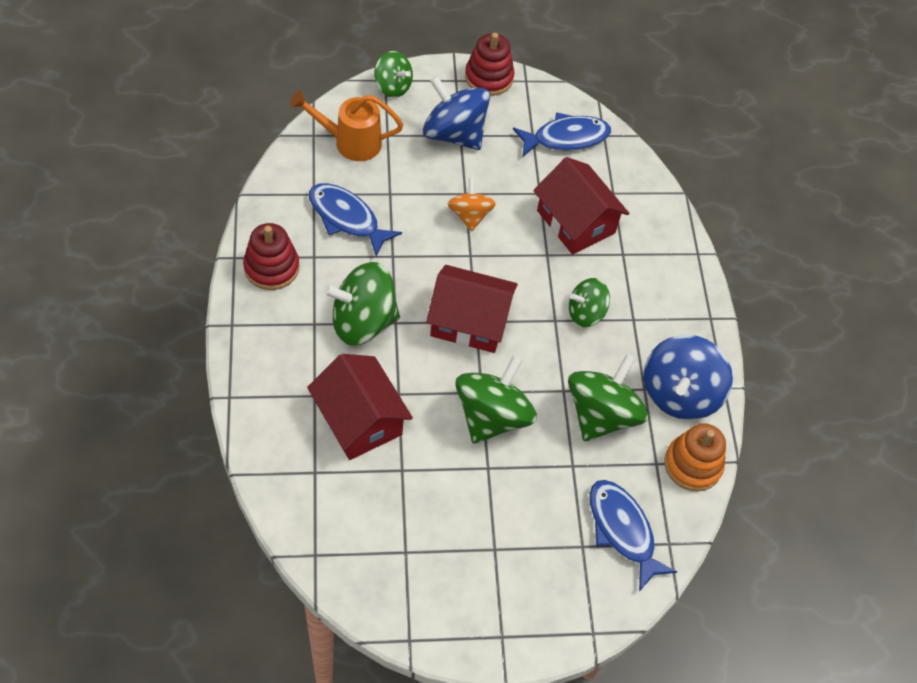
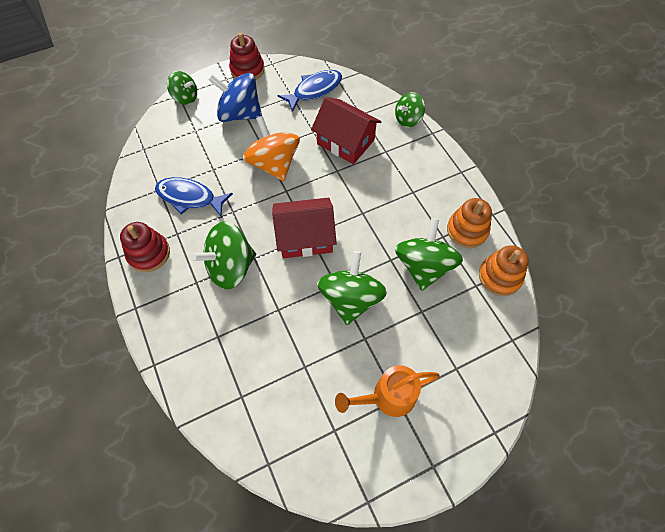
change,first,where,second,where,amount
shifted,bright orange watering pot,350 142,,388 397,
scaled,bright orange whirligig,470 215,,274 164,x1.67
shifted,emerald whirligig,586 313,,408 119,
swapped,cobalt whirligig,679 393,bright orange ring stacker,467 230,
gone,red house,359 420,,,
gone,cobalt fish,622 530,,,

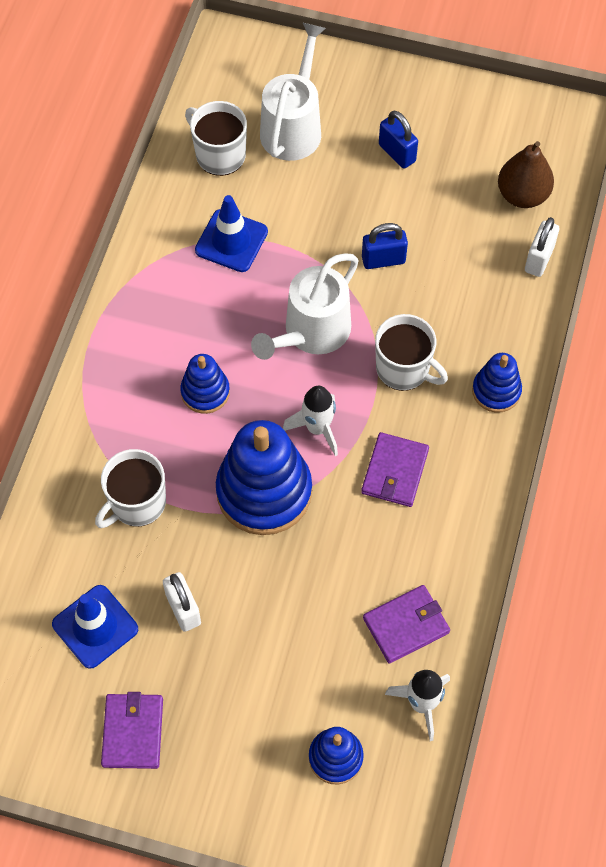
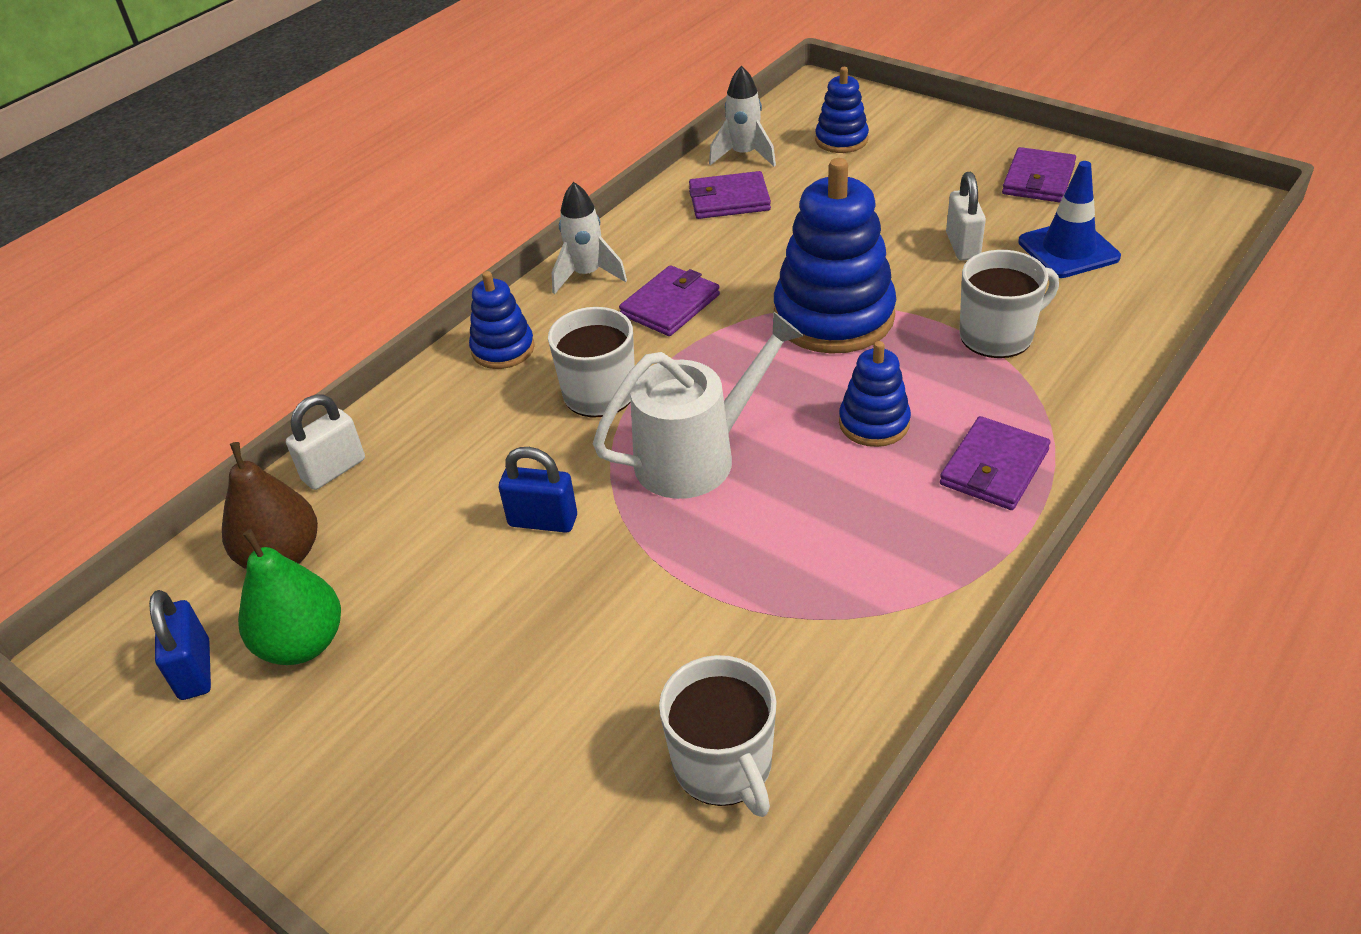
change,first,where,second,where,amount
gone,snow-white watering pot,293 126,,,
shifted,cobalt padlock,397 153,,195 670,
gone,cobalt road cone,231 241,,,
shifted,snow-white spaceship,317 428,,587 275,
new,,,violet wallet,994 467,
new,,,emerald toy pear,302 643,

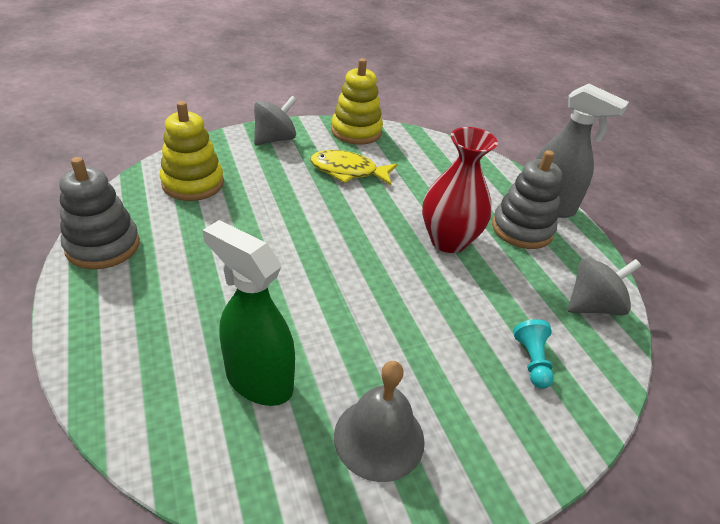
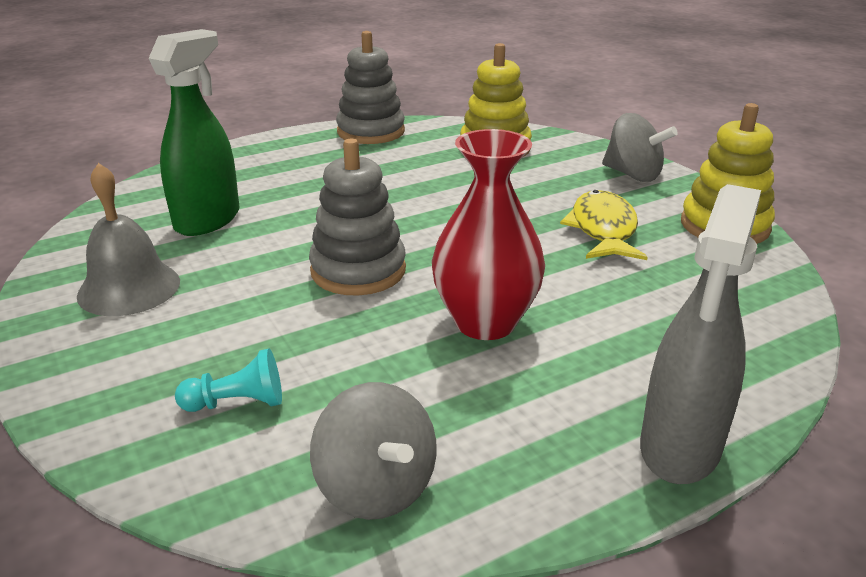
change,first,where,second,where,amount
shifted,gray ring stacker,522 229,,358 270,

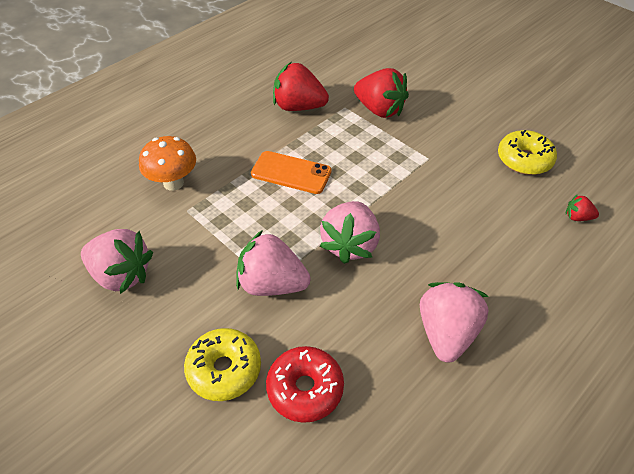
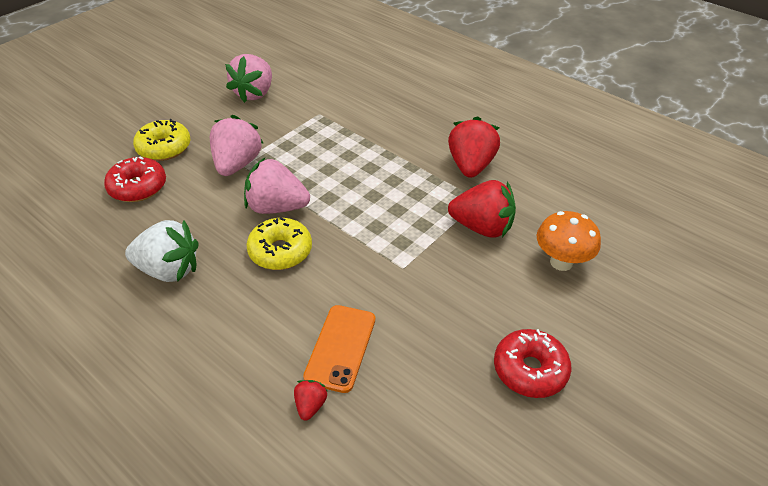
change,first,where,second,where,amount
rotated,red berry,379 110,,482 227,105 degrees counterclockwise
shifted,yellow doughnut,524 160,,280 251,
shifted,bright orange fungus,173 183,,561 262,
shifted,bright orange smartphone,291 173,,341 348,
repainted,rosy berry,446 333,snow-white berry,169 270,
new,,,red doughnut,530 370,

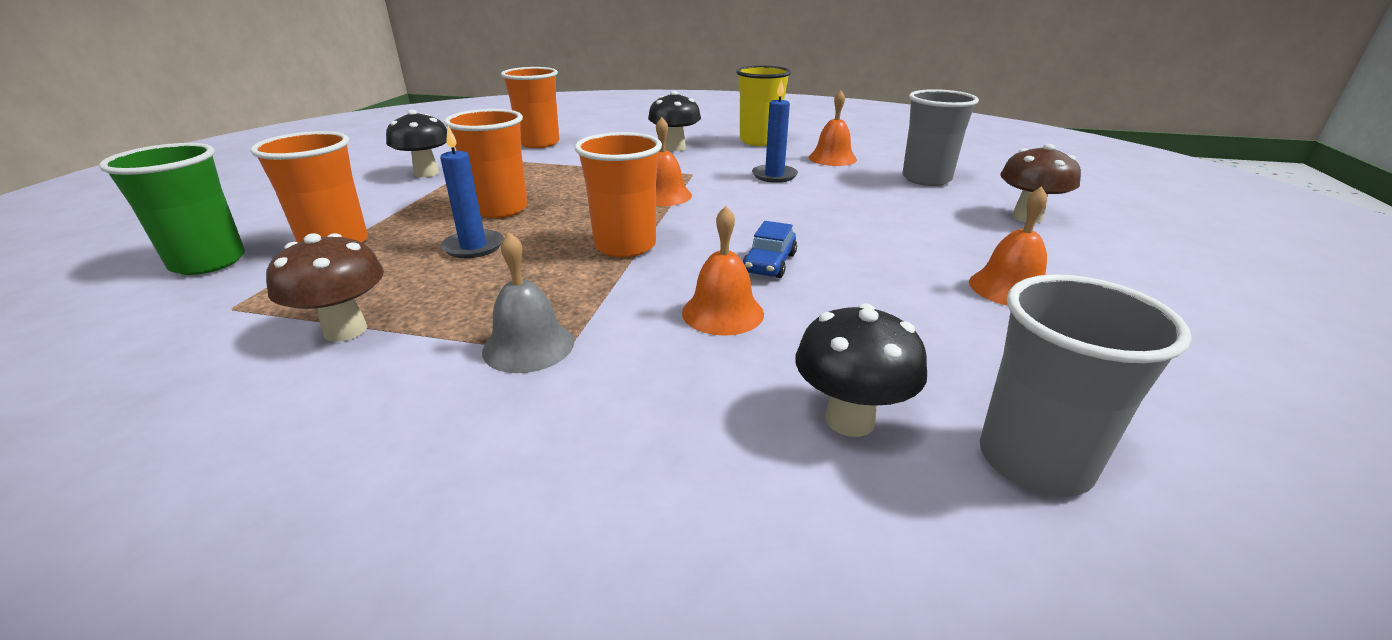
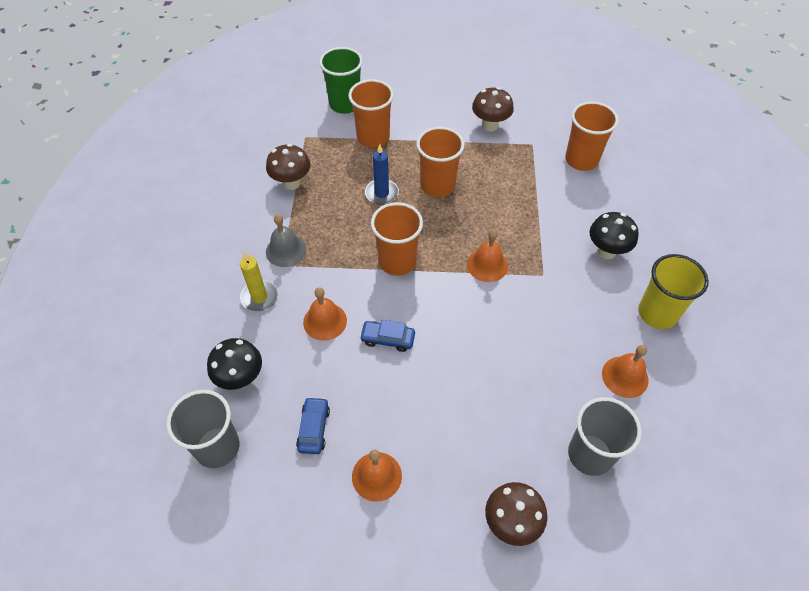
change,first,where,second,where,amount
gone,cobalt candle,774 176,,,
repainted,black fungus,426 173,dark brown fungus,490 125,
new,,,yellow candle,259 297,
new,,,cobalt car,313 428,

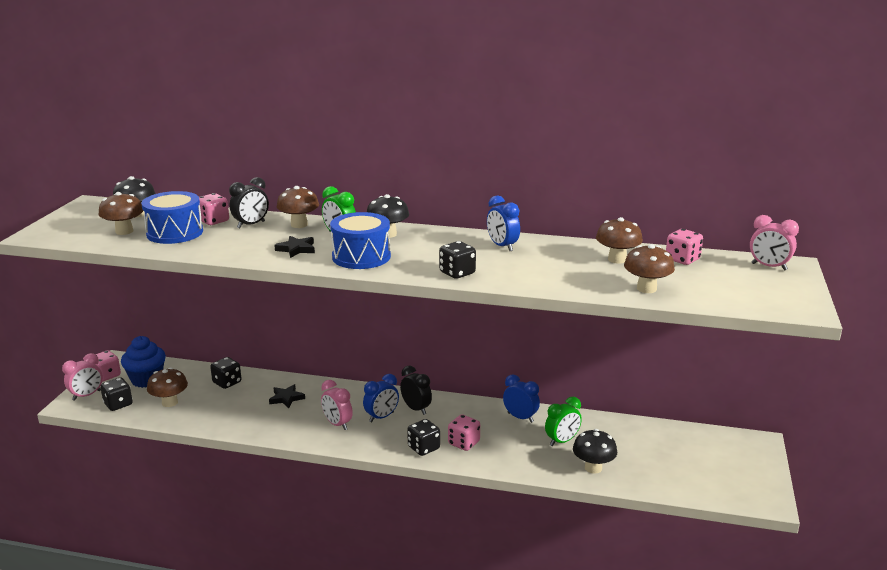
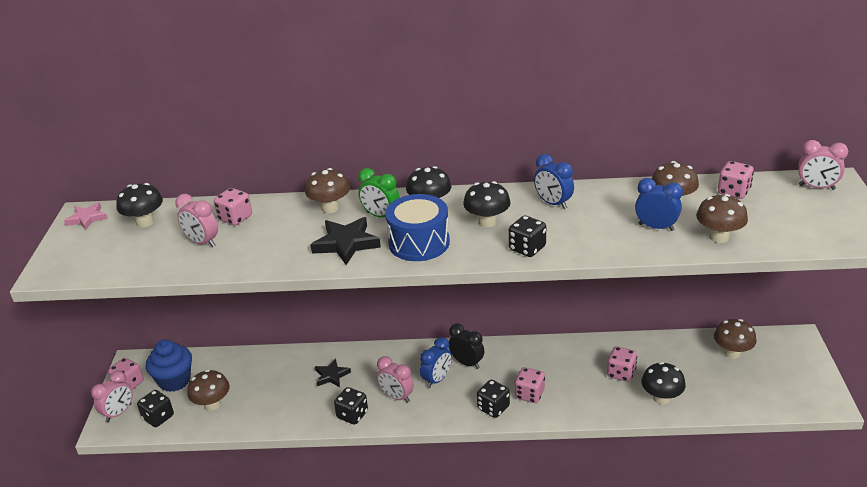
change,first,where,second,where,amount
gone,black alarm clock,251 225,,,
swapped,cobalt snare drum,175 233,rosy alarm clock,202 242,
shifted,dark brown fungus,124 231,,732 353,
scaled,black five-pointed star,296 249,,346 243,x1.57
shifted,black dice,227 382,,352 415,
shifted,cobalt alarm clock,520 417,,656 227,
swapped,emerald alarm clock,562 441,rosy dice,621 373,
new,,,black fungus,487 222,
new,,,rosy five-pointed star,87 218,

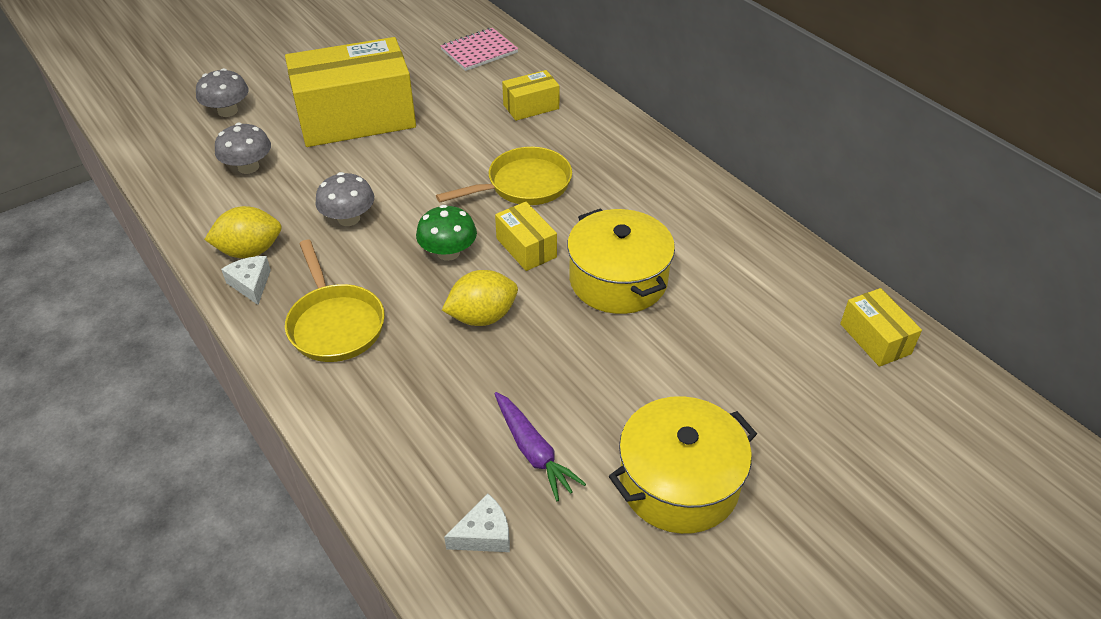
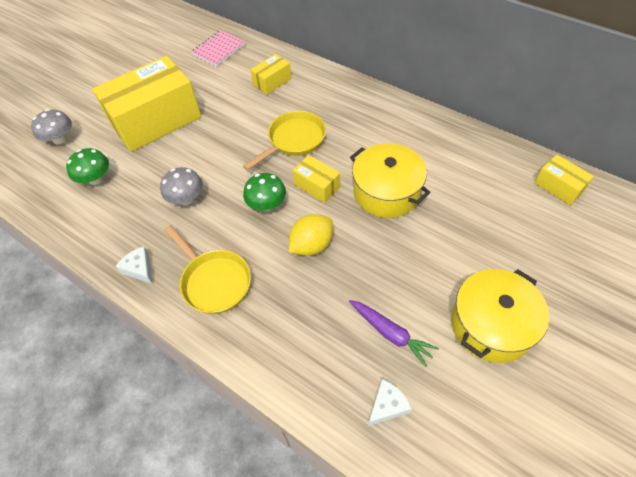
change,first,where,second,where,amount
repainted,gray fungus,248 167,emerald fungus,95 178,
gone,yellow toy lemon,250 251,,,

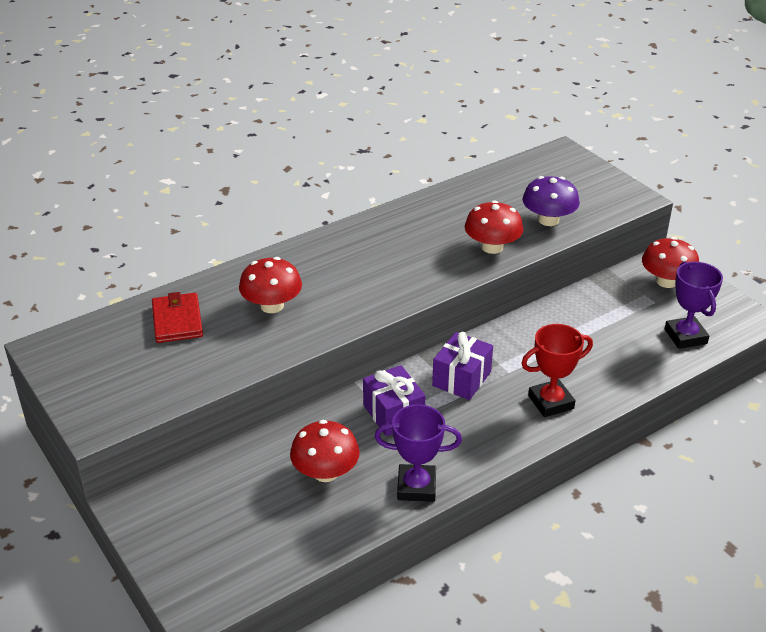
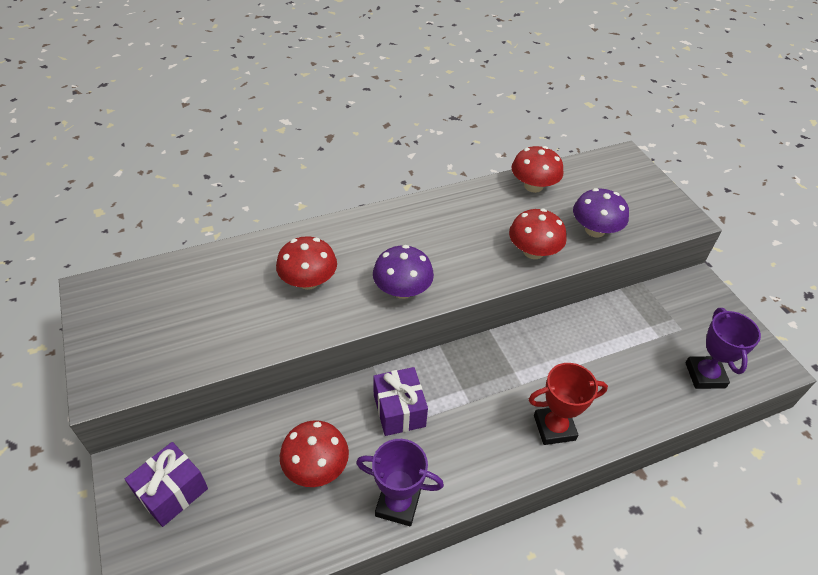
change,first,where,second,where,amount
shifted,red fungus,666 281,,533 186,
gone,red wallet,177 321,,,
shifted,violet wrapped gift,461 379,,172 492,
new,,,violet fungus,402 290,

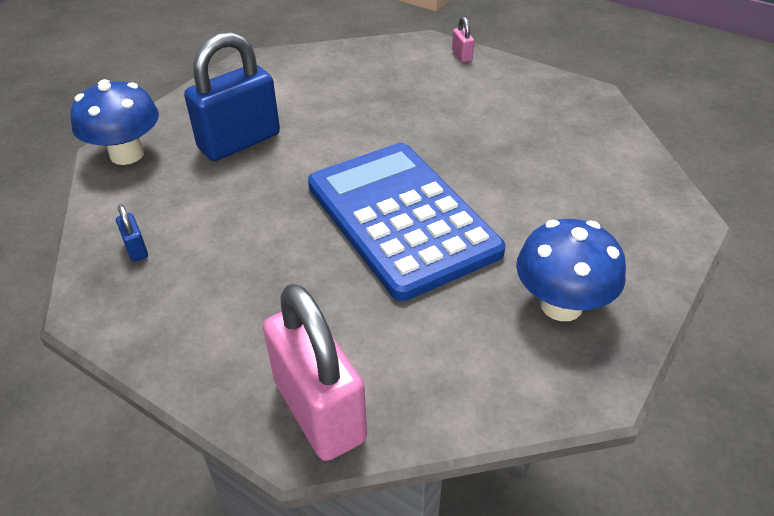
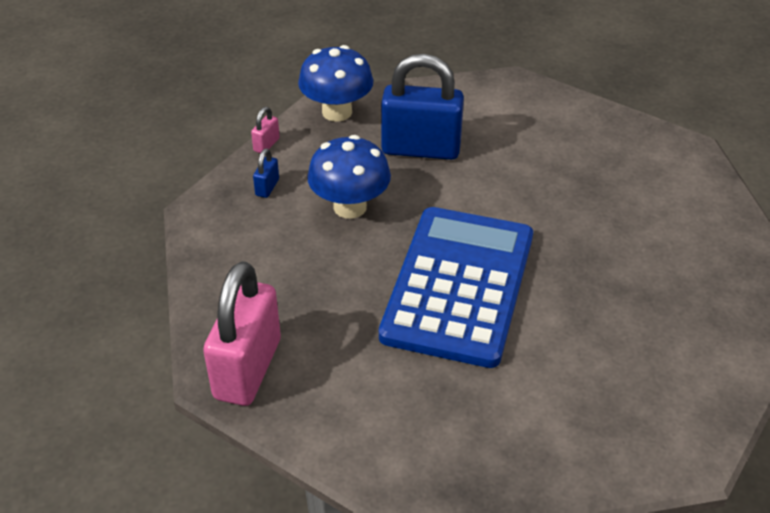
change,first,where,second,where,amount
shifted,rosy padlock,462 55,,266 145,
shifted,cobalt fungus,561 305,,350 207,

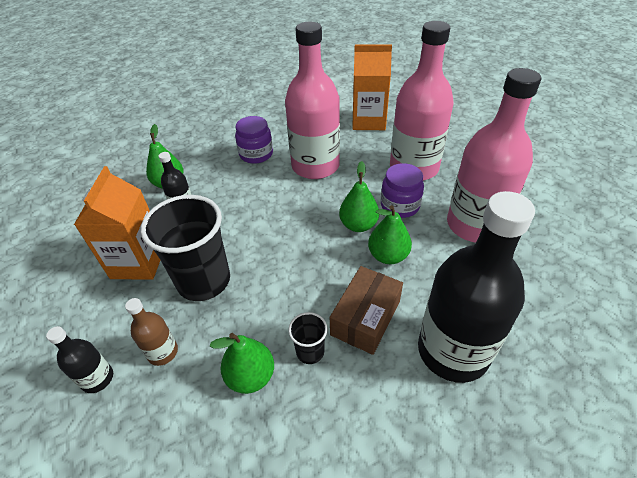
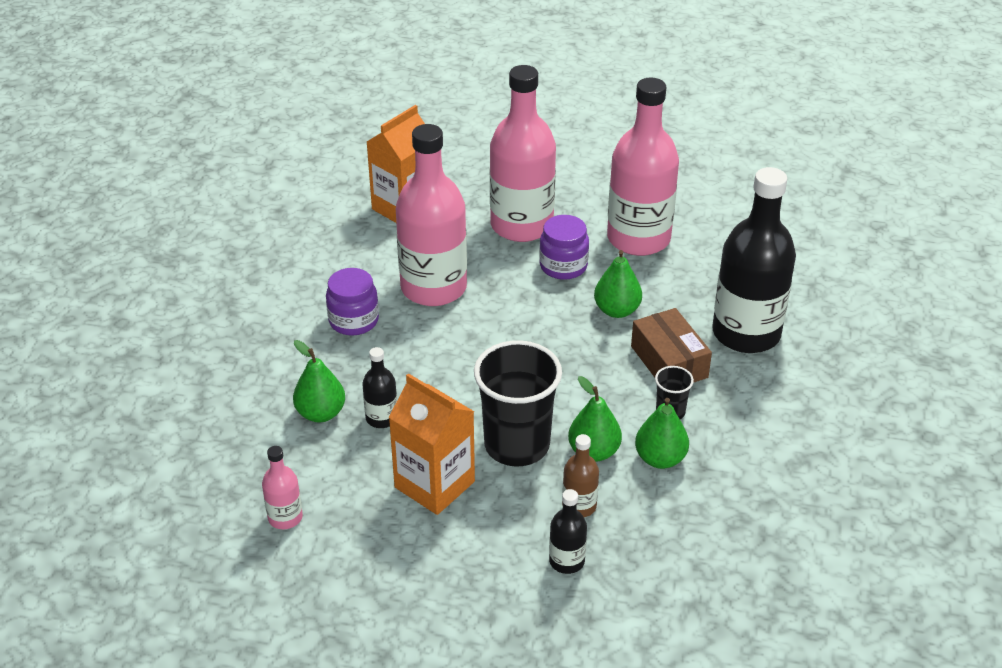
change,first,where,second,where,amount
shifted,emerald toy pear,358 225,,594 452,
new,,,rosy bottle,285 517,

